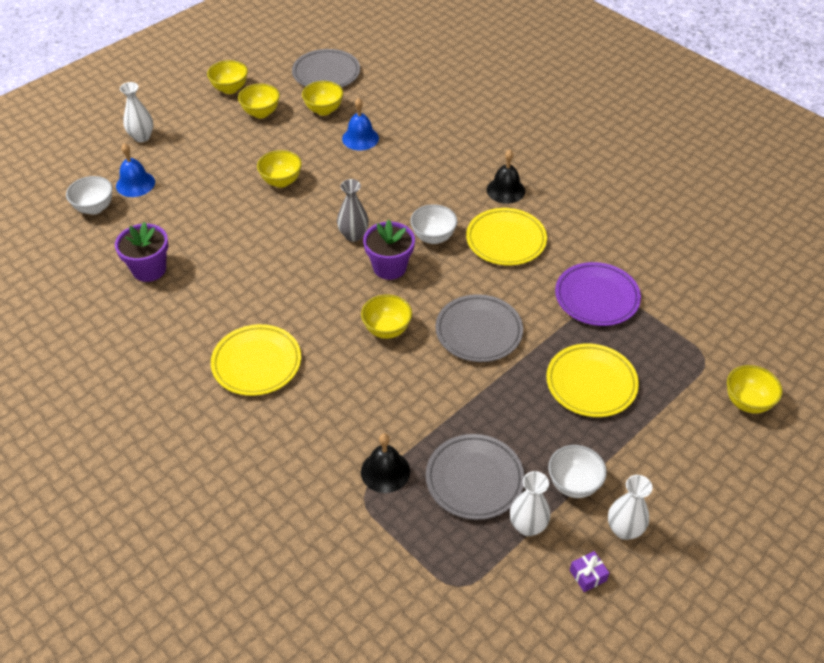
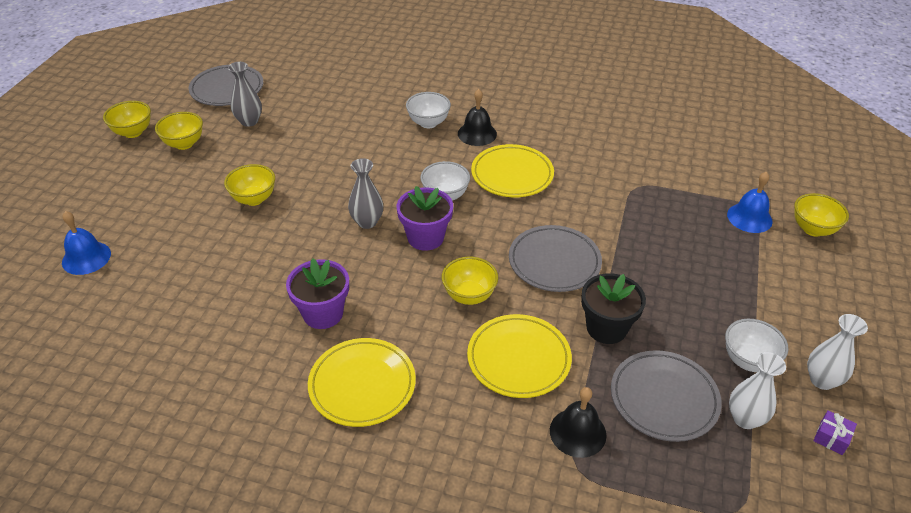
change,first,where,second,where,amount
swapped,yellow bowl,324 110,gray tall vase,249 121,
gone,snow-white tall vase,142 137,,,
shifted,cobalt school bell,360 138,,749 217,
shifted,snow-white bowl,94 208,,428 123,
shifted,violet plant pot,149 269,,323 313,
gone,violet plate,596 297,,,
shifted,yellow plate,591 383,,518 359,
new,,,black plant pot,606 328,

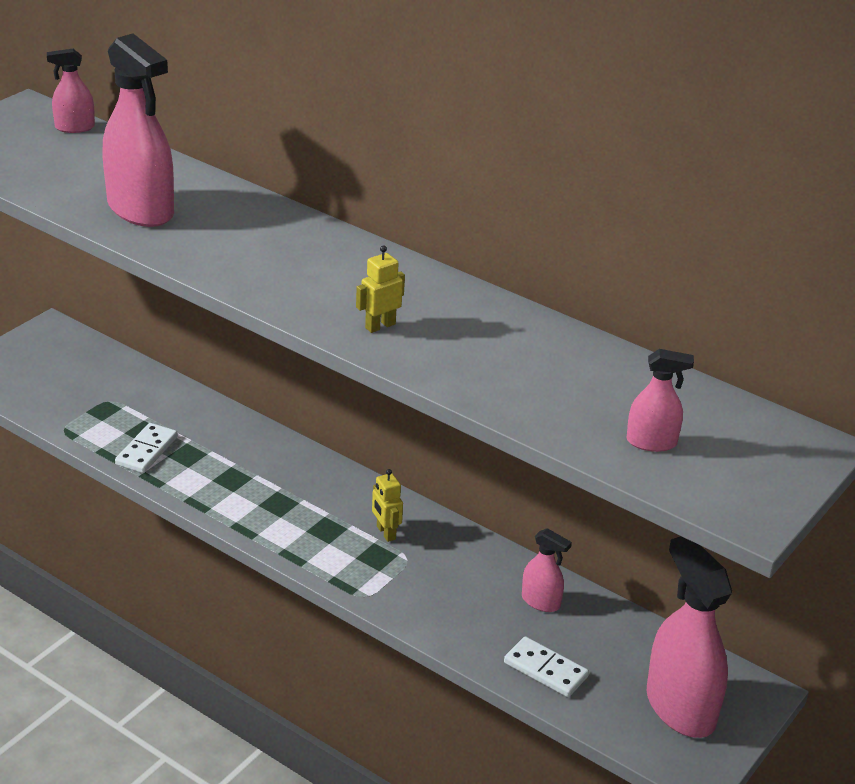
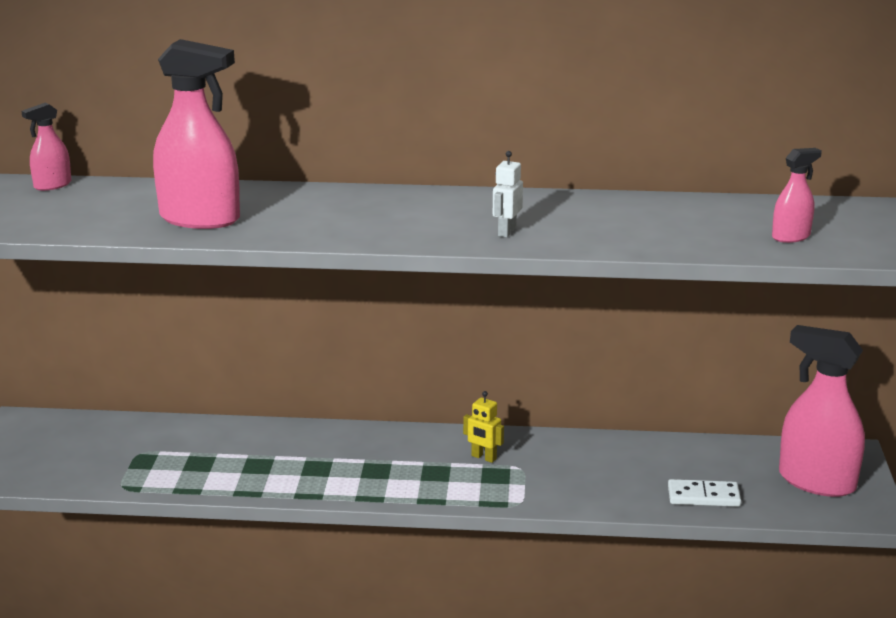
change,first,where,second,where,amount
repainted,yellow robot,380 326,snow-white robot,506 232,
gone,snow-white domino piece,147 451,,,
gone,rosy spray cleaner,541 601,,,

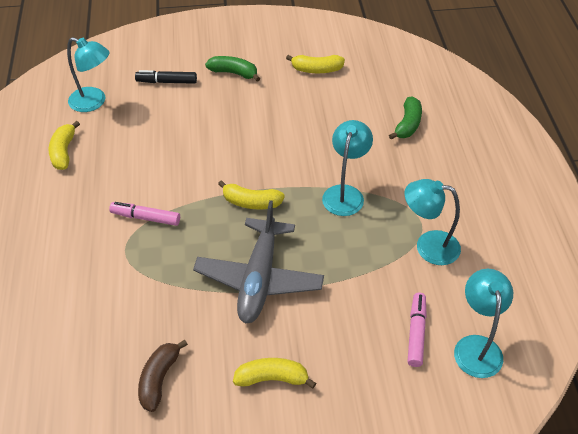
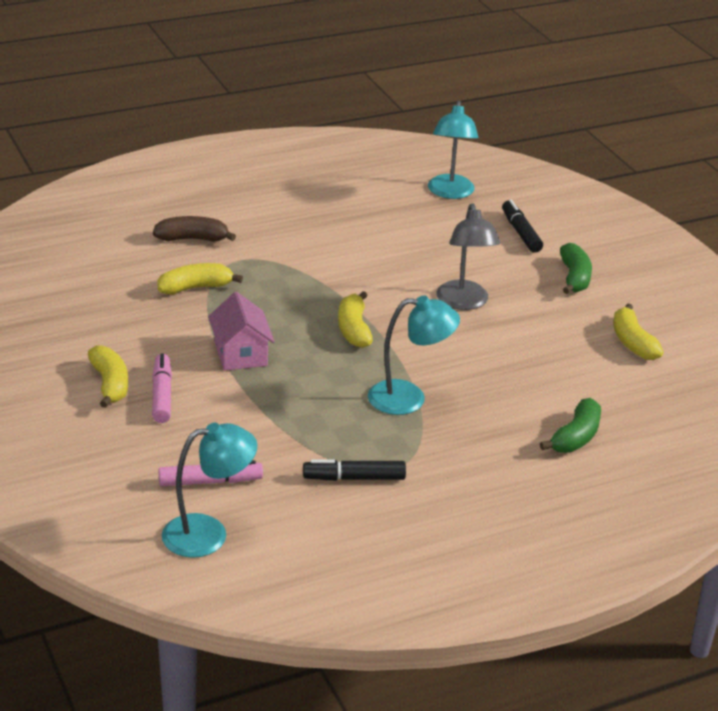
change,first,where,second,where,amount
rotated,emerald banana,407 124,,576 437,60 degrees counterclockwise
shifted,yellow banana,64 152,,195 287,
swapped,turquoise desk lamp,428 246,black felt pen,354 478,
swapped,gray aeroplane,259 278,rosy house,241 354,
shifted,rosy felt pen,146 218,,162 395,
shifted,dark brown banana,159 379,,192 239,
new,,,gray desk lamp,464 302,

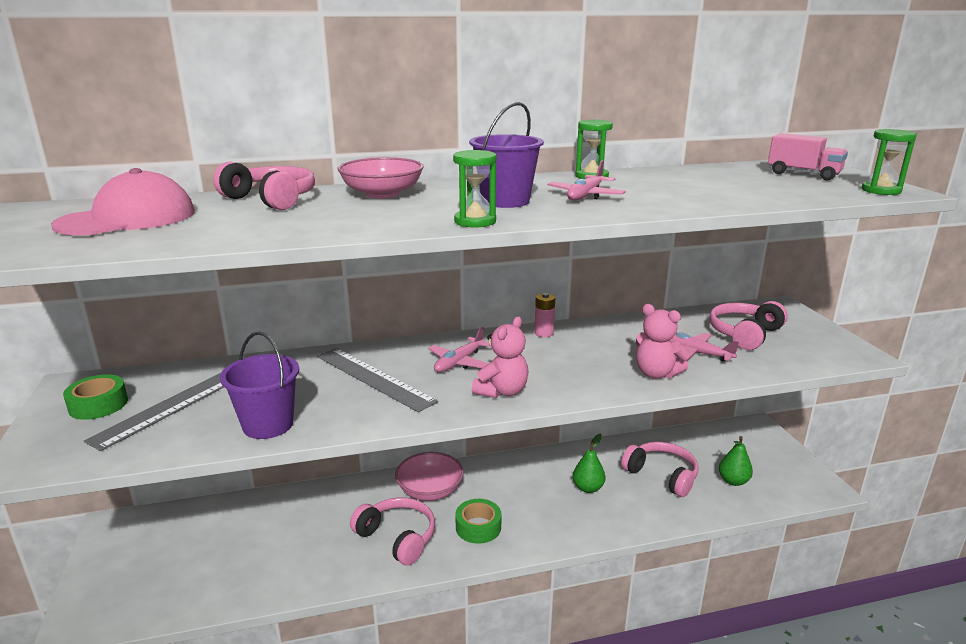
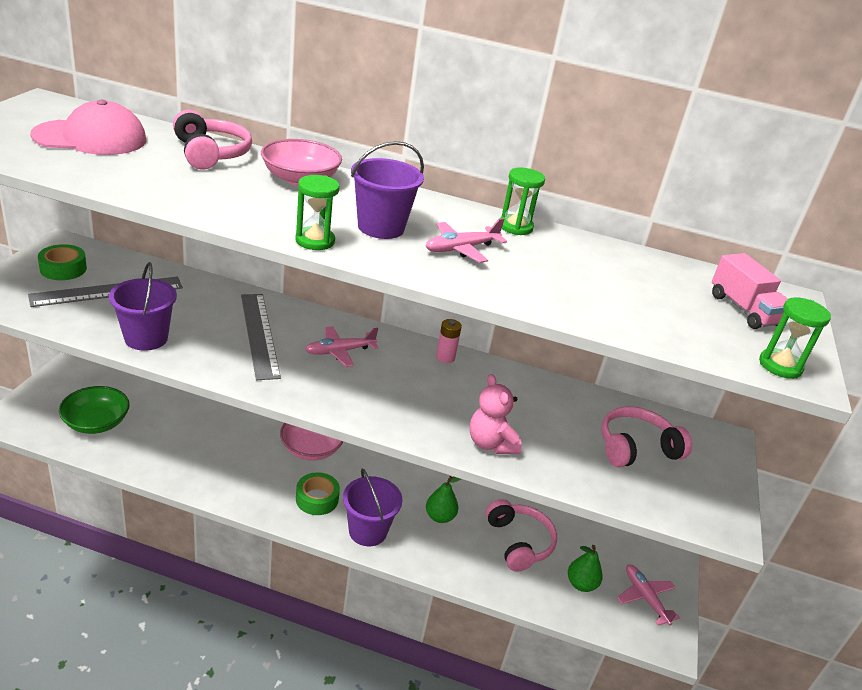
change,first,where,second,where,amount
gone,rosy teddy,502 391,,,
shifted,rosy aeroplane,695 353,,645 598,
gone,rosy over-ear headphones,397 538,,,
new,,,emerald bowl,96 422,
new,,,violet sand bucket,368 531,

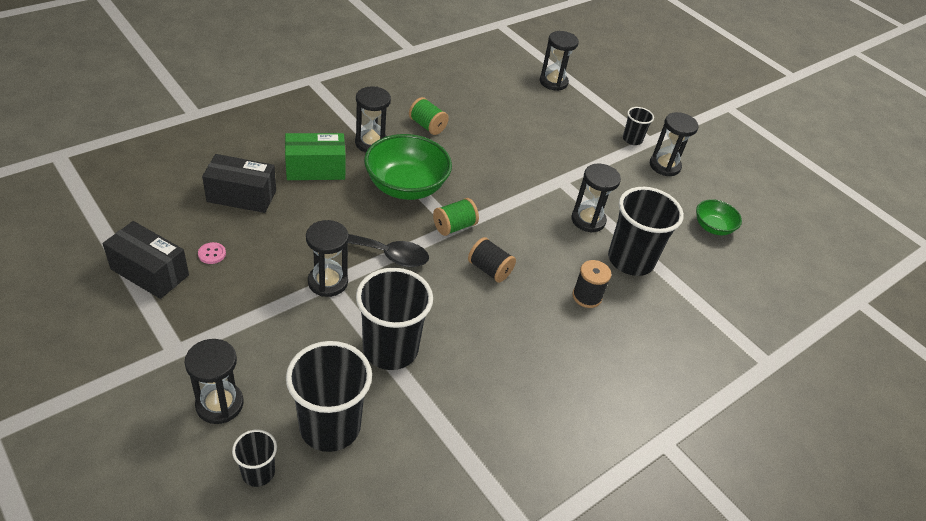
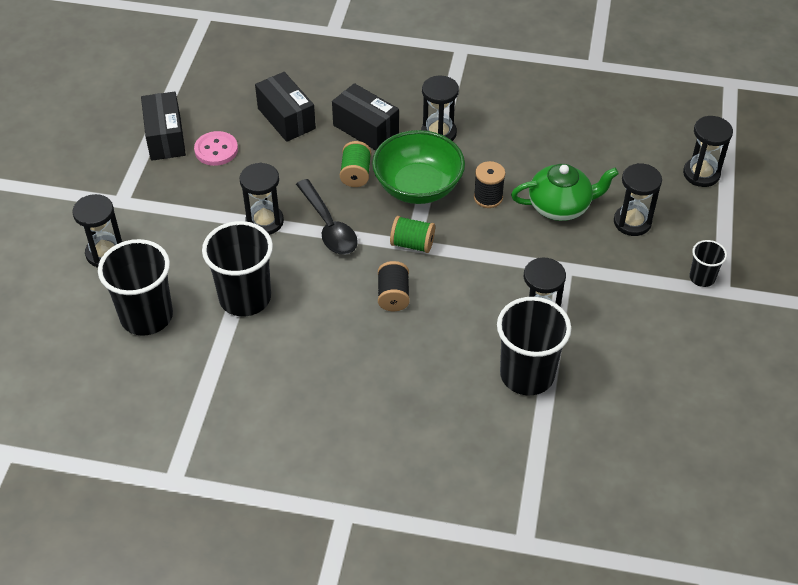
change,first,where,second,where,amount
shifted,emerald reel of thread,427 126,,356 174,
shifted,black hourglass,664 166,,632 222,
repainted,emerald box,315 169,black box,365 129,
gone,emerald bowl,712 227,,,
scaled,rosy shirt button,212 254,,216 150,x1.76
shifted,black reel of thread,587 296,,488 197,
gone,black cup,258 472,,,
new,,,emerald tea pot,560 206,

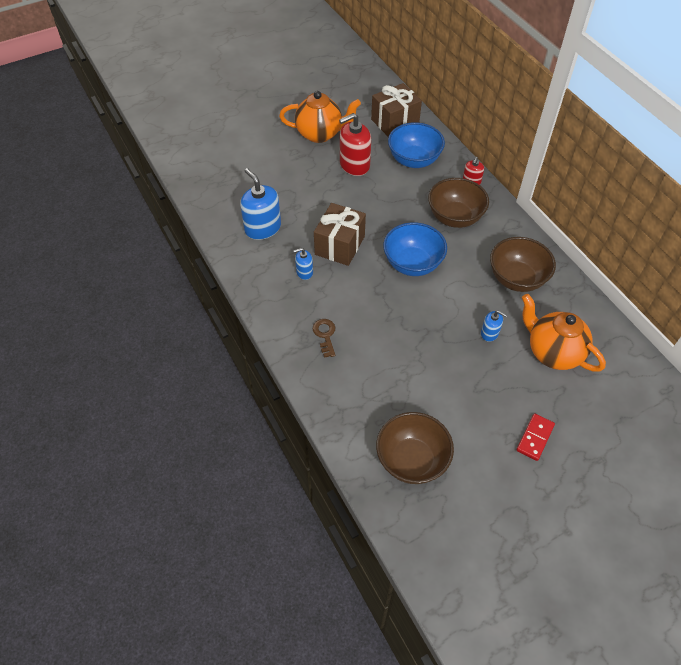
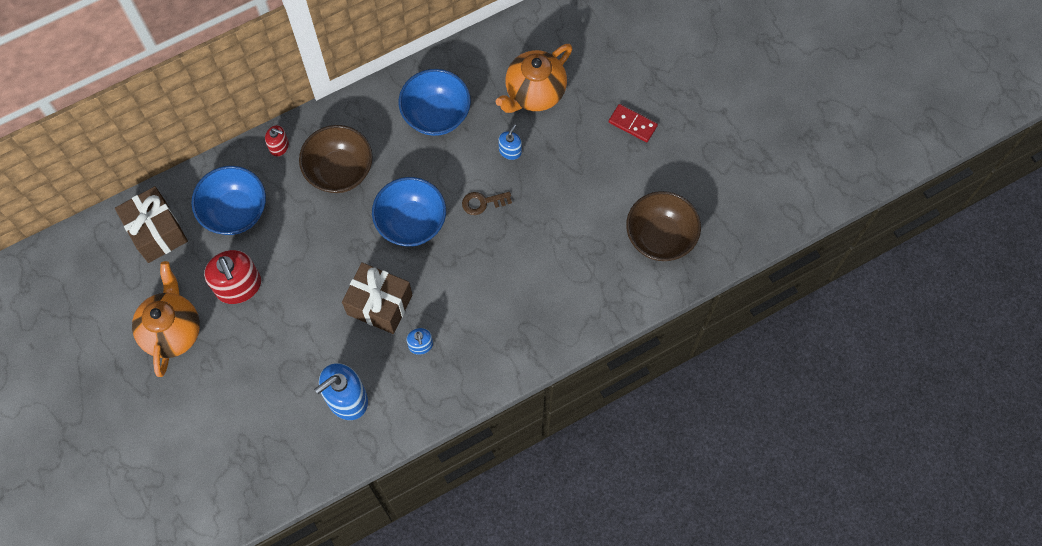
change,first,where,second,where,amount
repainted,dark brown bowl,516 279,cobalt bowl,436 115,
shifted,dark brown latchkey,325 335,,483 202,

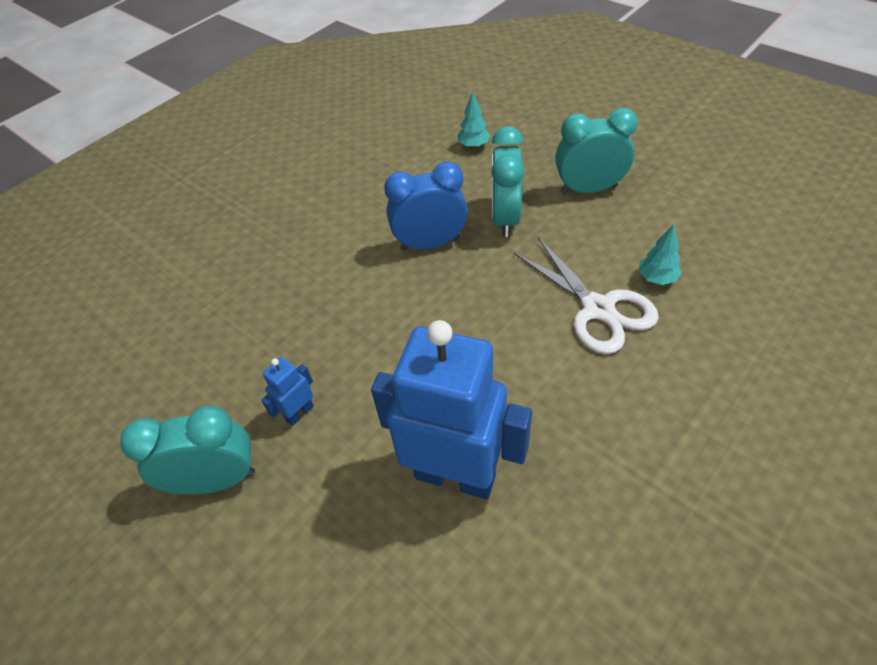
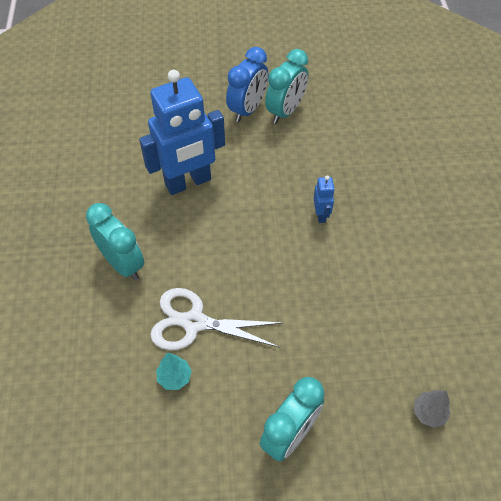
change,first,where,second,where,amount
repainted,turquoise toy tree,473 145,gray toy tree,428 413,
shifted,turquoise alarm clock,505 218,,123 264,
shifted,cobalt alarm clock,430 244,,247 110,
shifted,cobalt robot,299 413,,321 215,

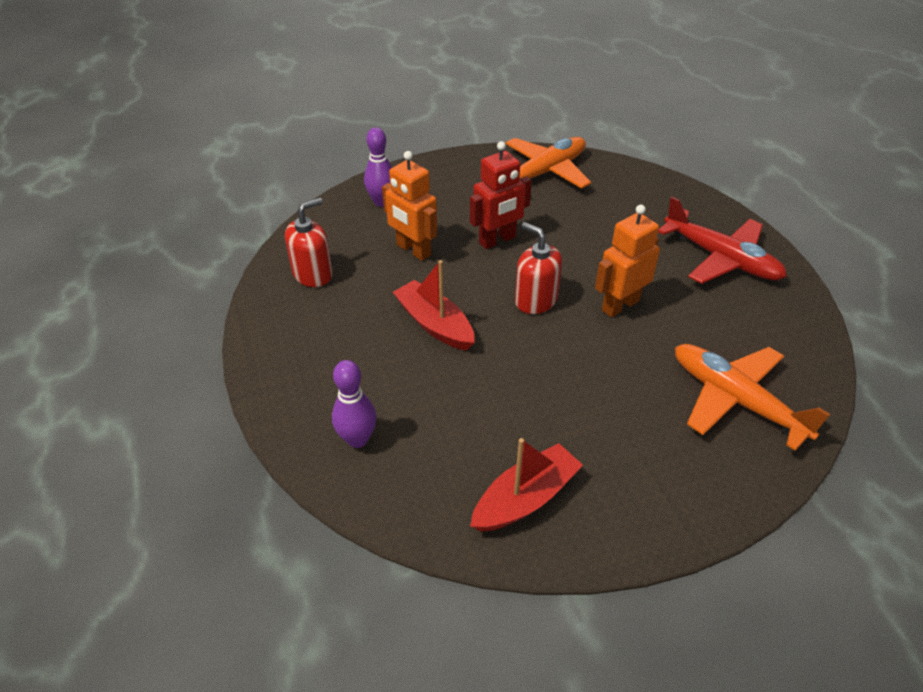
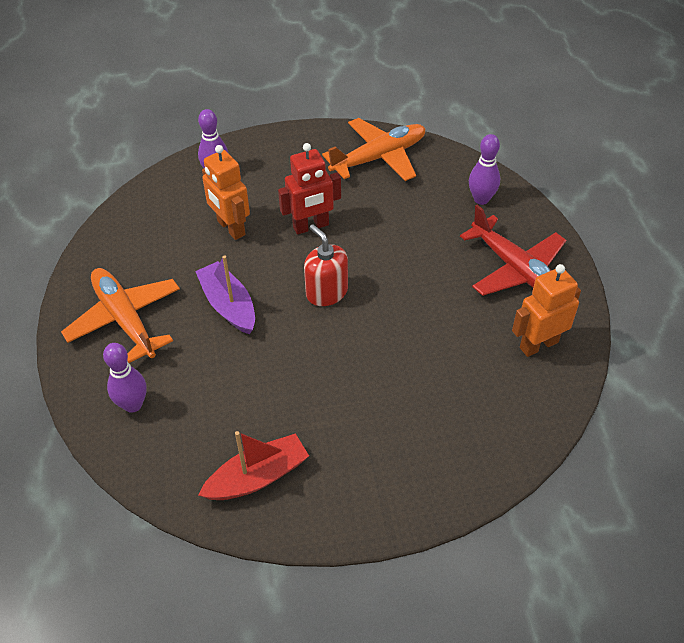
change,first,where,second,where,amount
gone,red soap pump,313 274,,,
shifted,bright orange robot,620 305,,538 344,
repainted,red sailboat,434 324,violet sailboat,228 305,
shifted,bright orange aeroplane,735 400,,125 319,
new,,,violet tenpin,481 199,

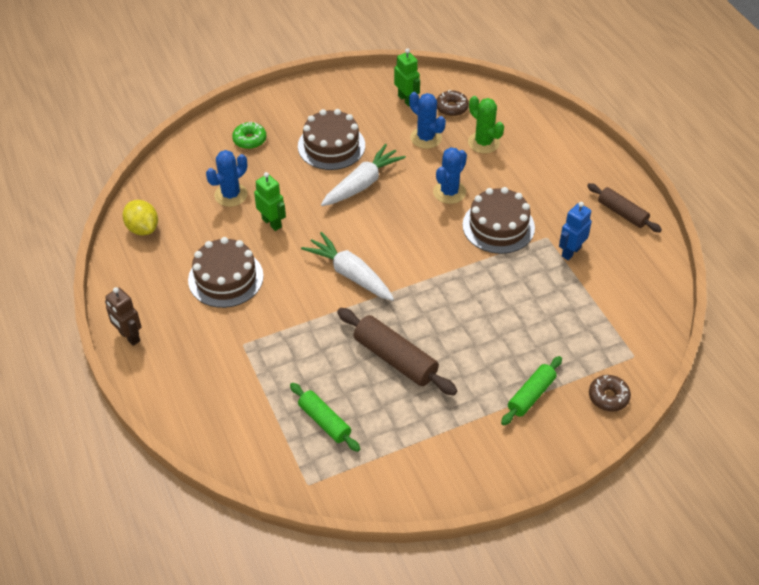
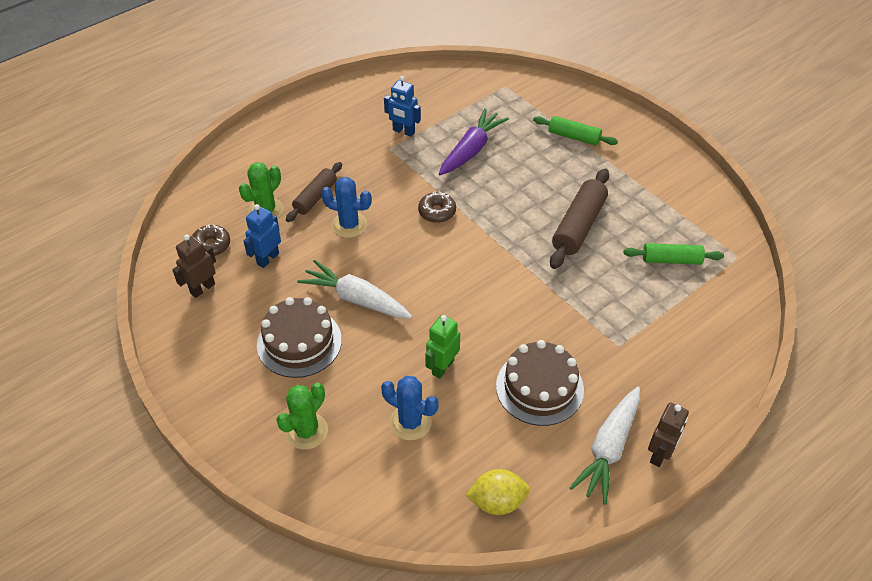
change,first,where,second,where,amount
repainted,emerald robot,406 99,dark brown robot,202 288,
swapped,cobalt saguaro cactus,426 138,cobalt robot,267 258,
swapped,emerald doughnut,249 140,emerald saguaro cactus,306 431,
shifted,dark brown rolling pin,622 213,,315 197,
gone,dark brown gateau,498 226,,,
rotated,yellow toy lemon,143 228,,497 502,45 degrees clockwise
shifted,snow-white toy carrot,350 274,,608 449,
shifted,dark brown doughnut,608 397,,437 212,
rotated,emerald rolling pin,324 421,,671 260,60 degrees clockwise
new,,,violet toy carrot,471 150,

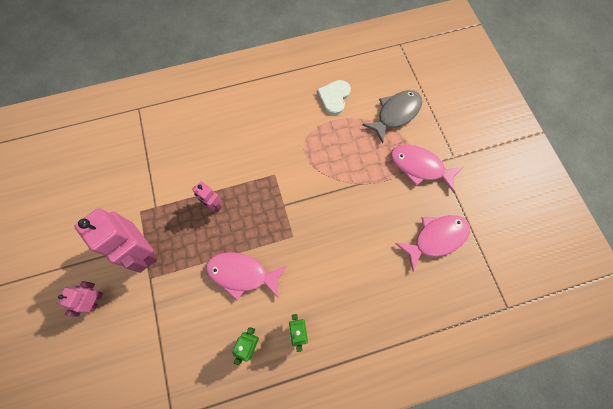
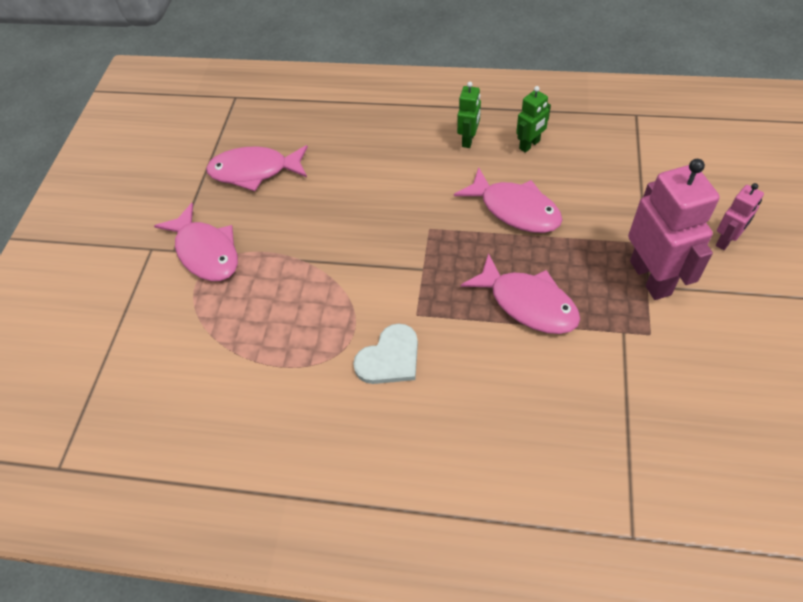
change,first,where,second,where,amount
shifted,snow-white heart shape,334 97,,390 358,
gone,gray fish,395 114,,,
swapped,rosy robot,213 205,rosy fish,528 303,

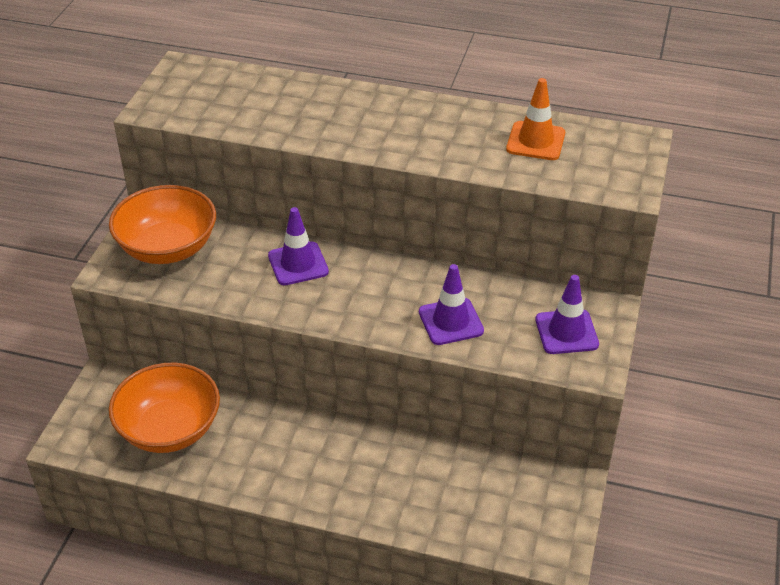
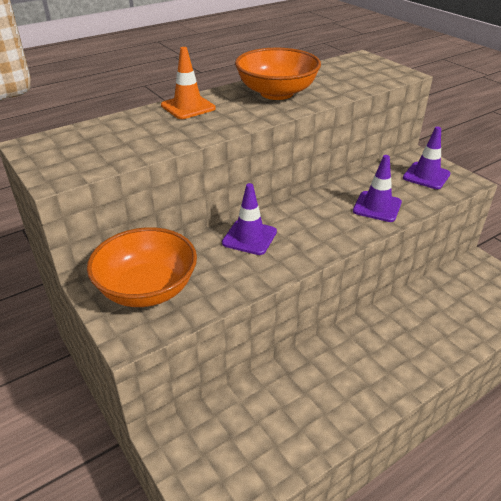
change,first,where,second,where,amount
shifted,bright orange road cone,535 141,,188 107,
shifted,bright orange bowl,169 429,,276 93,

